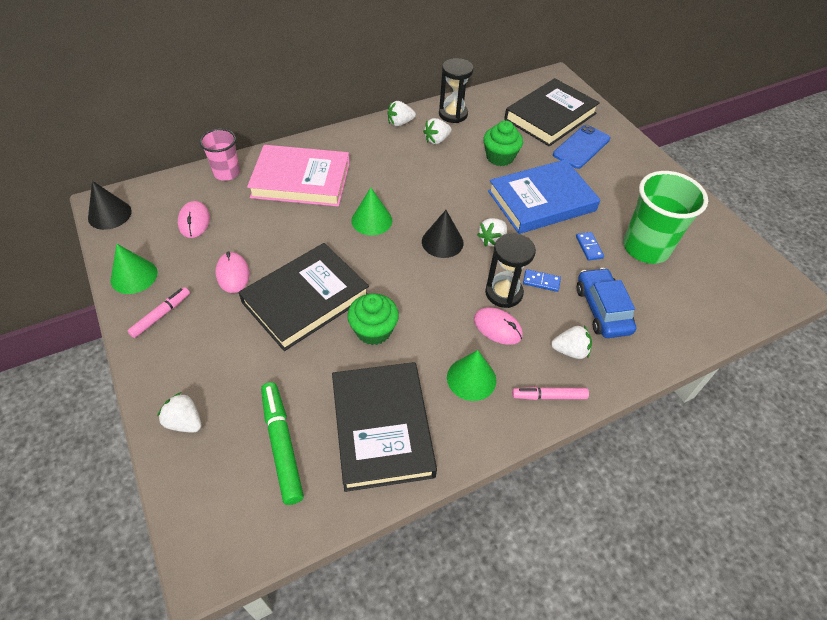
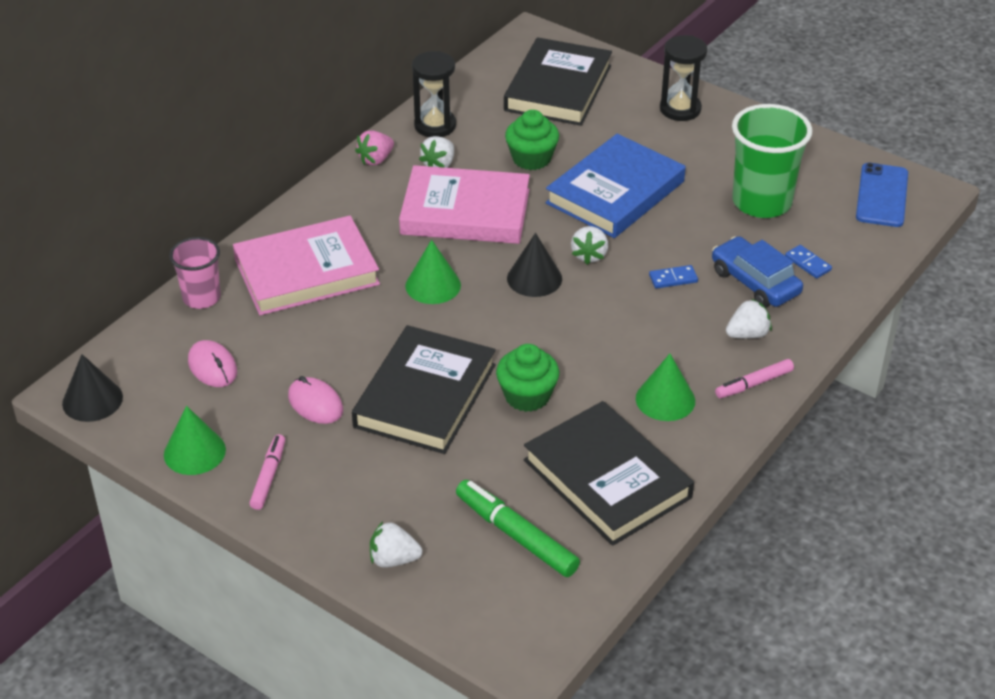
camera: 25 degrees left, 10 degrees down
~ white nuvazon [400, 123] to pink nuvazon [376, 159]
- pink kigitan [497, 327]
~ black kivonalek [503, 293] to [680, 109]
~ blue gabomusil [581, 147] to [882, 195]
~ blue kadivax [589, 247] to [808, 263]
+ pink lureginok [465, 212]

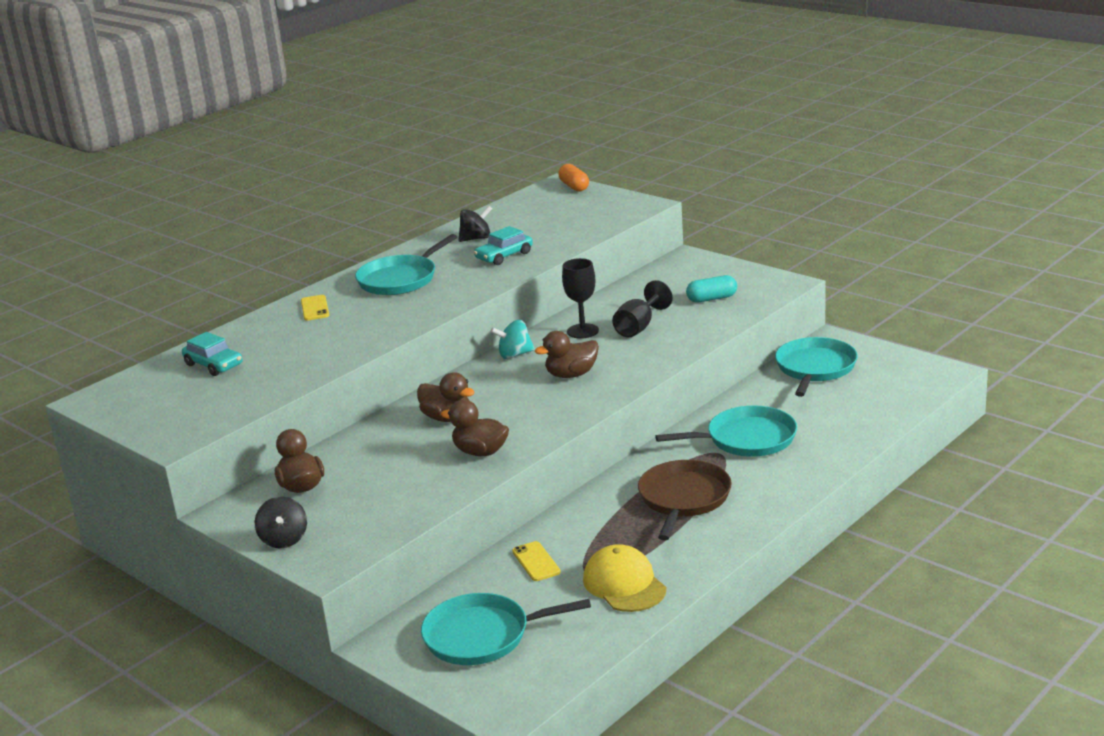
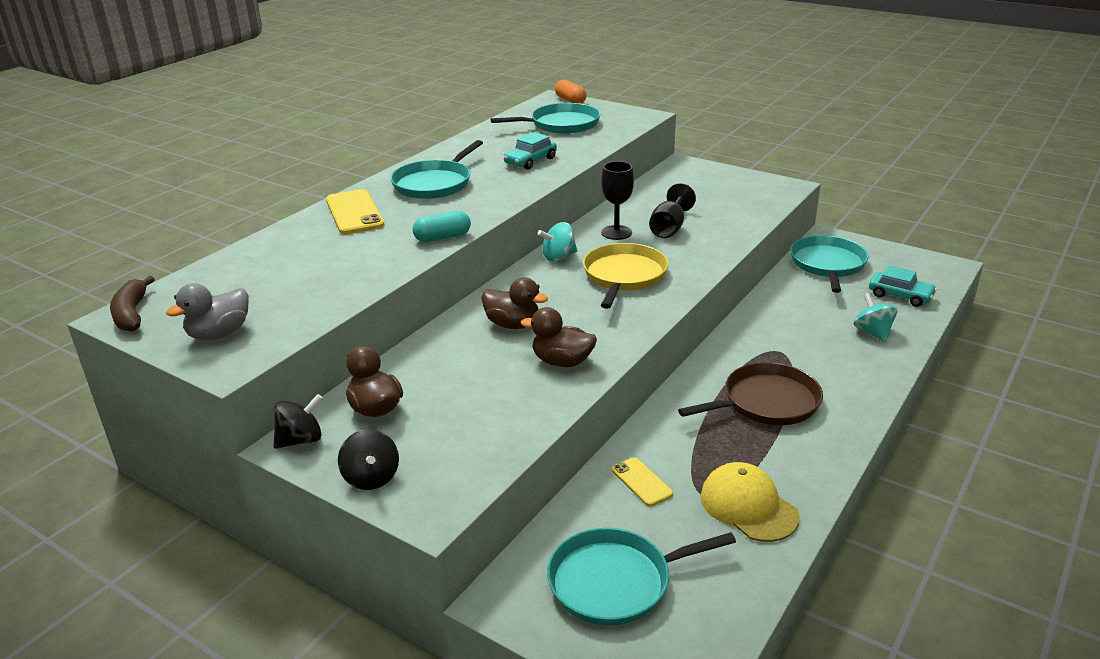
camera: 10 degrees left, 5 degrees up
~ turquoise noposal [214, 365] to [900, 296]
~ yellow gabomusil [315, 308] = [354, 212] x1.72
~ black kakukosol [476, 238] to [301, 440]
~ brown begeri [571, 375] to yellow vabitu [624, 276]
~ brown vabitu [683, 499] = [766, 402] 60 degrees clockwise
~ turquoise vabitu [746, 439] to [561, 124]
~ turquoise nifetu [712, 299] to [442, 237]
+ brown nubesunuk [132, 314]
+ grey begeri [219, 334]
+ turquoise kakukosol [872, 332]

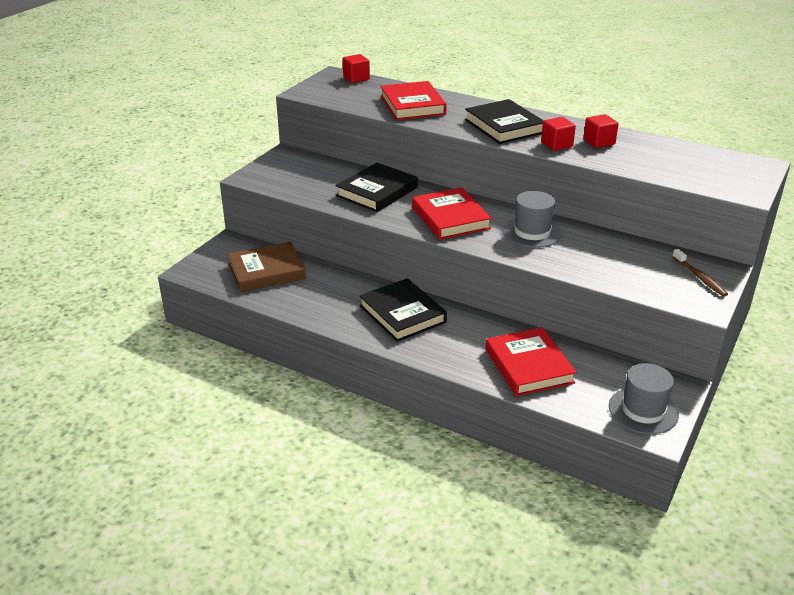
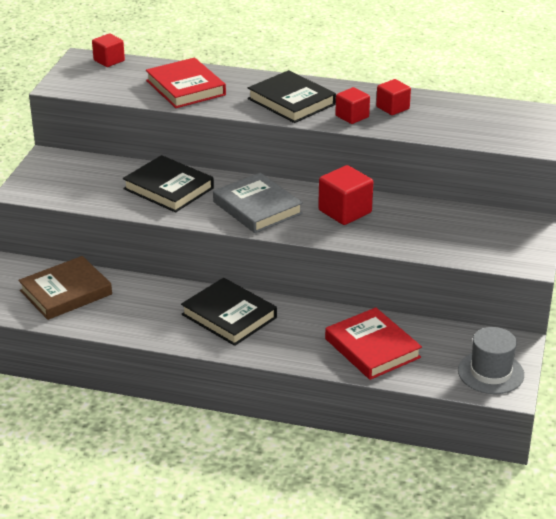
camera: 15 degrees left, 0 degrees up
~ black lureginok [377, 192] = [168, 188] 75 degrees counterclockwise
~ red lureginok [450, 218] to grey lureginok [257, 208]
~ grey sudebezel [532, 232] to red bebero [345, 211]
- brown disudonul [699, 277]

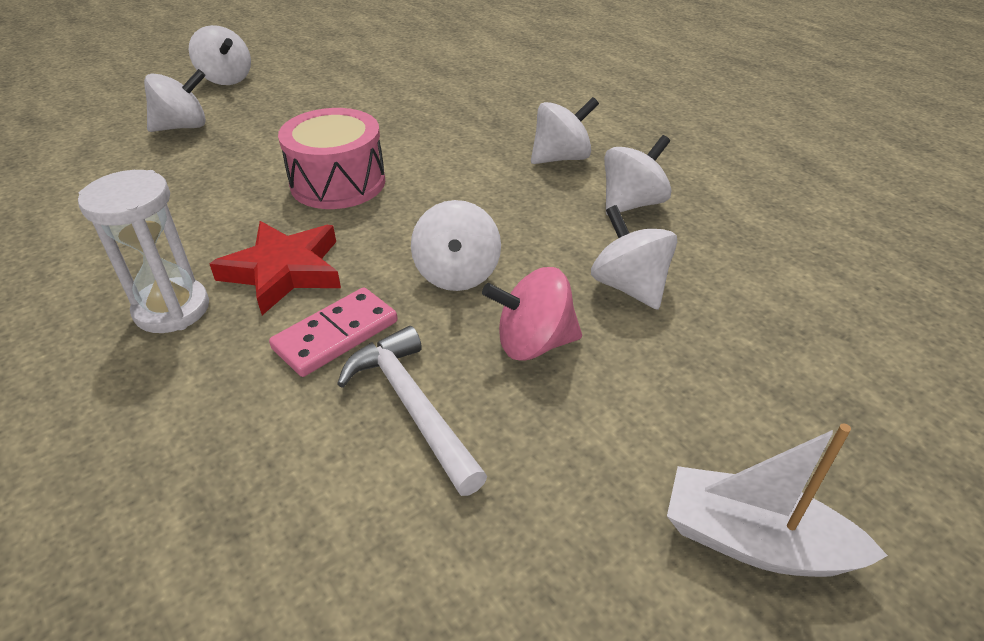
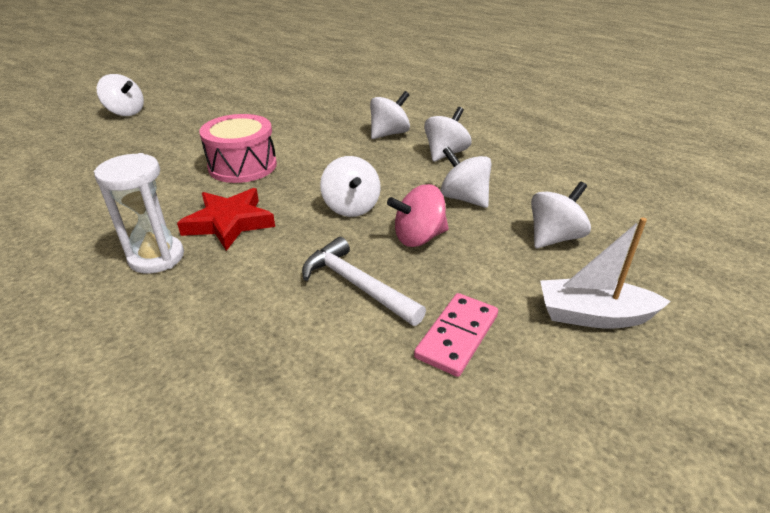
camera: 15 degrees left, 5 degrees down
~ white kakukosol [183, 127] to [554, 237]
~ pink kadivax [335, 335] to [457, 336]

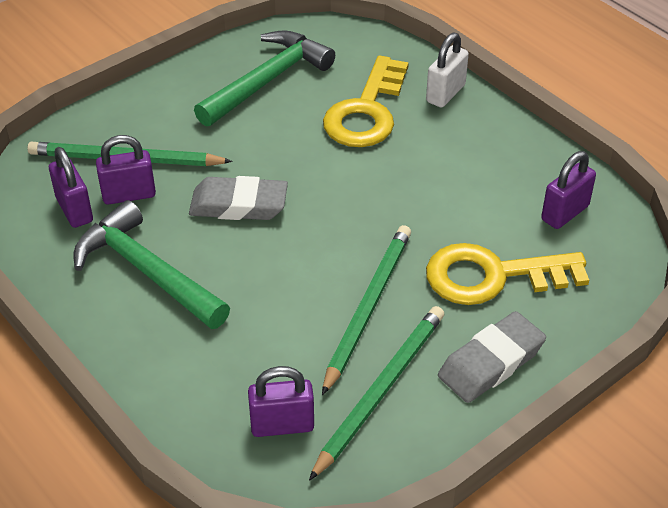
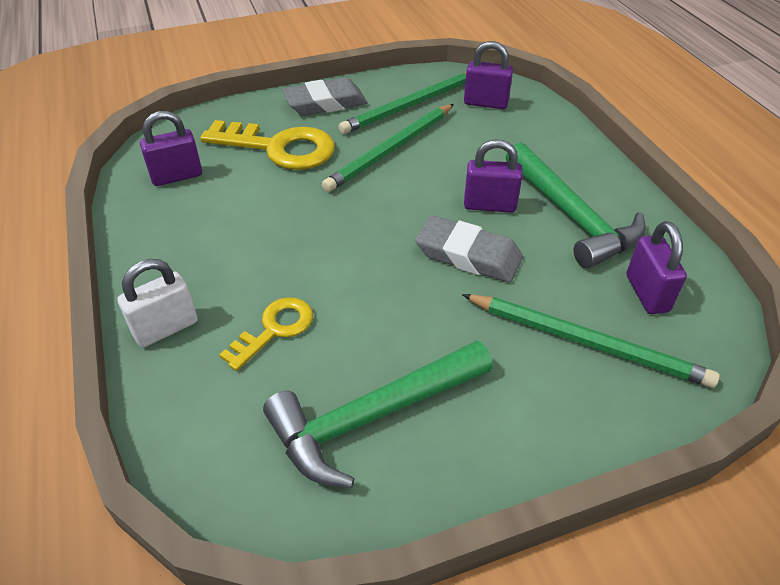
camera: 160 degrees left, 0 degrees up
~ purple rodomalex [129, 195] to [489, 205]
~ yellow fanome [366, 111] = [275, 329] x0.58

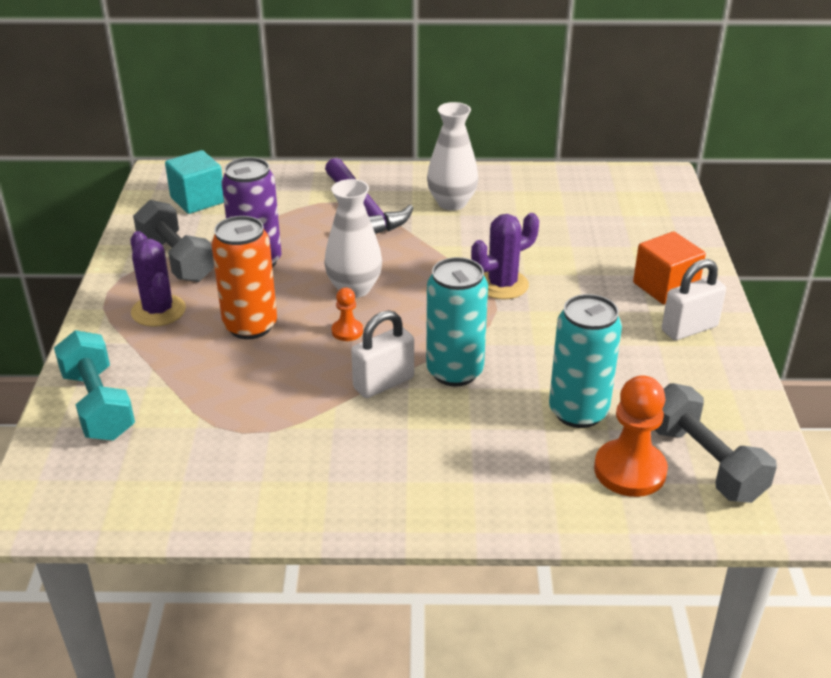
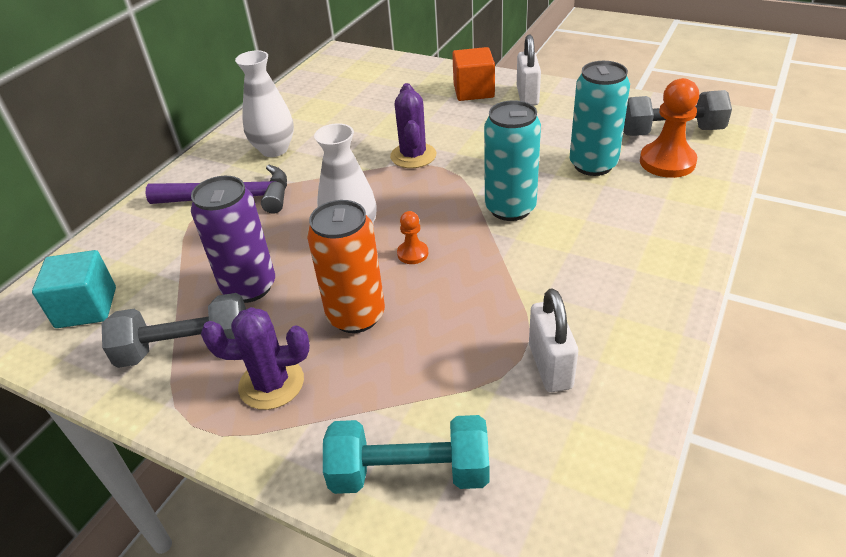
camera: 60 degrees left, 5 degrees up
~ white rodomalex [383, 383] to [550, 366]

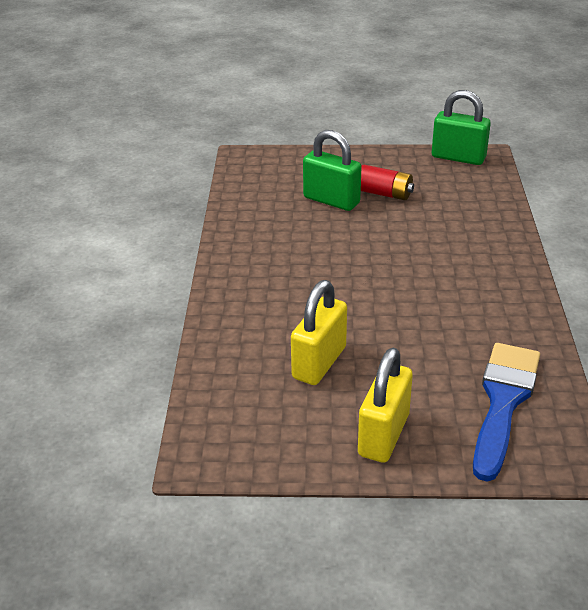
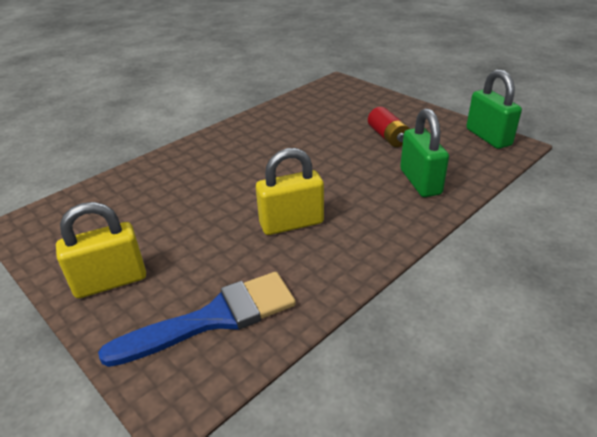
camera: 45 degrees right, 0 degrees up
~ yellow rodomalex [319, 363] to [291, 223]
~ green rodomalex [331, 200] to [420, 182]

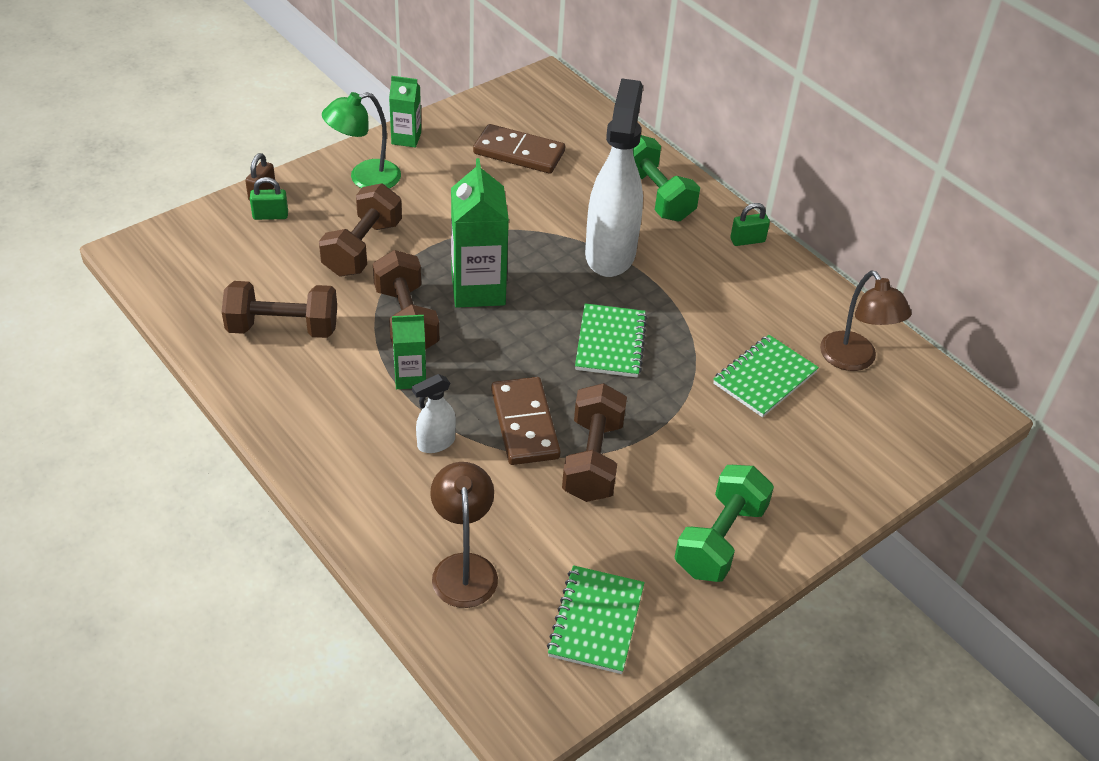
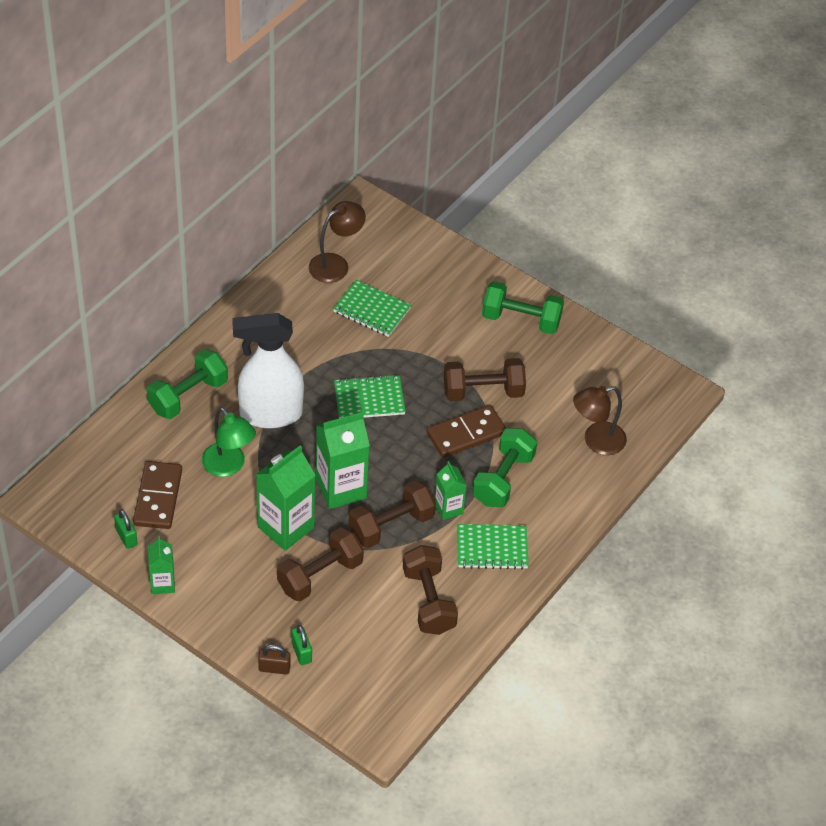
camera: 105 degrees left, 5 degrees up
~ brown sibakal [362, 248] = [320, 575] 45 degrees counterclockwise
~ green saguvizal [365, 178] to [229, 466]
~ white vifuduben [435, 443] to green sibakal [503, 479]
~ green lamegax [596, 621] to [492, 548]
~ green rodomalex [747, 240] to [126, 537]
+ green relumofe [285, 527]

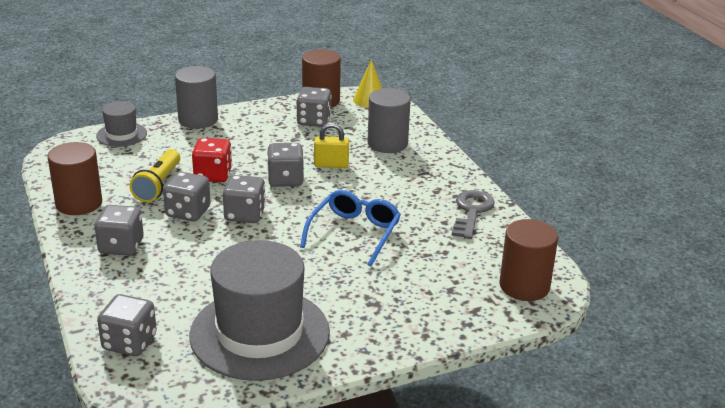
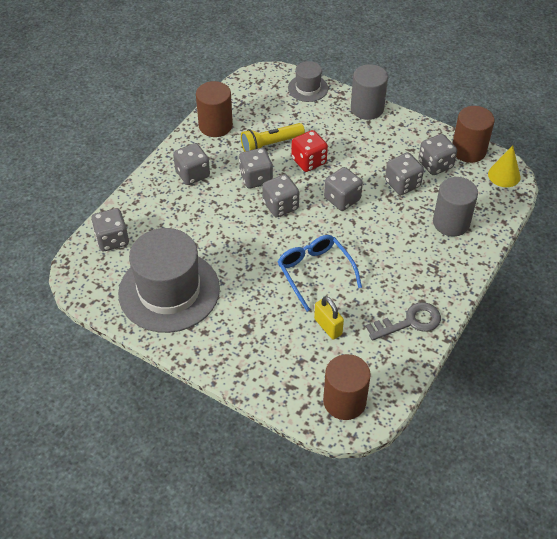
camera: 55 degrees right, 20 degrees up
~ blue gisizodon [354, 233] = [315, 272] 105 degrees counterclockwise
~ yellow rodomalex [331, 165] to [328, 327]
+ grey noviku [402, 184]

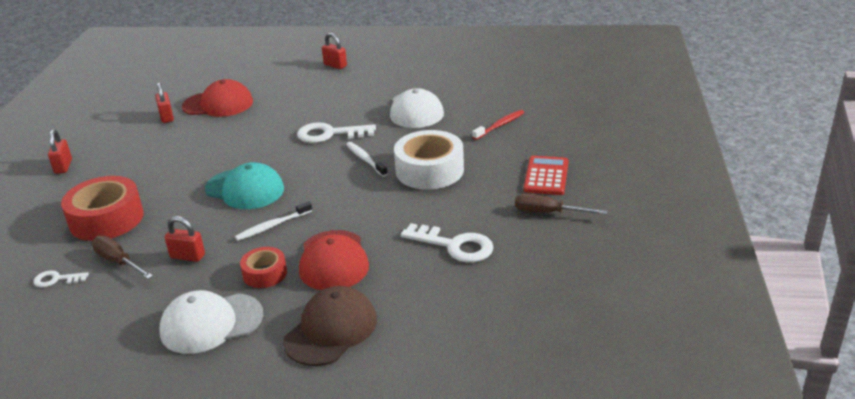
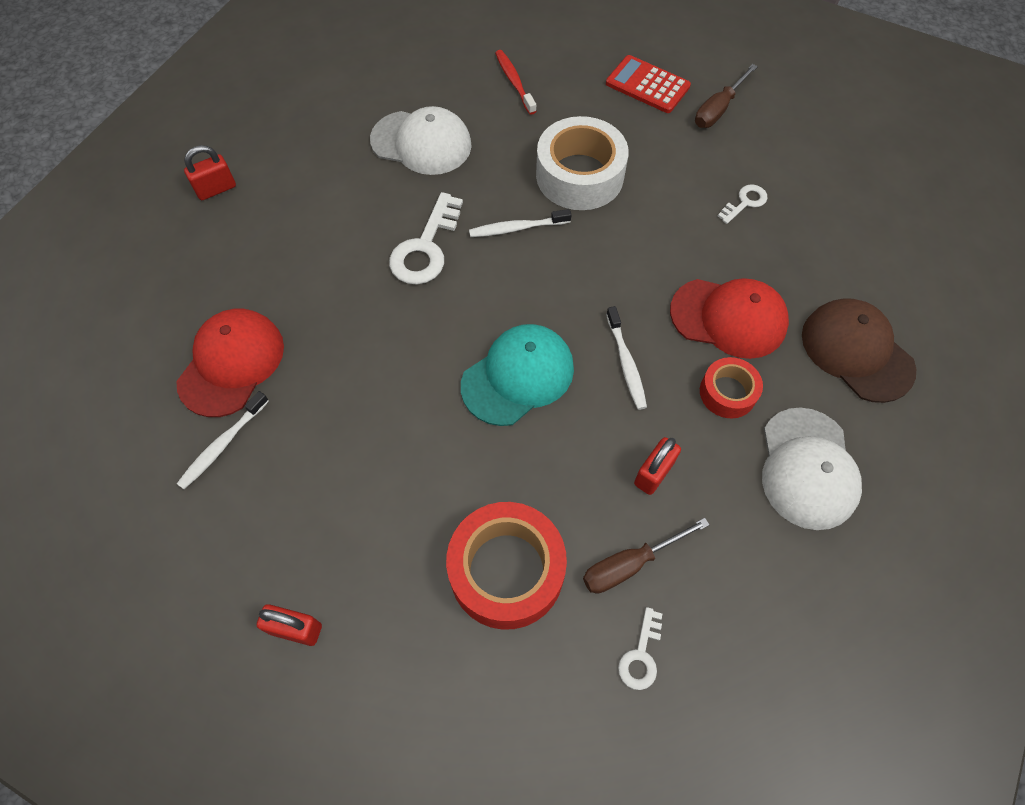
camera: 70 degrees left, 30 degrees up
~ red rodomalex [166, 117] to white disudonul [223, 445]
~ white fanome [454, 246] = [745, 202] x0.54

